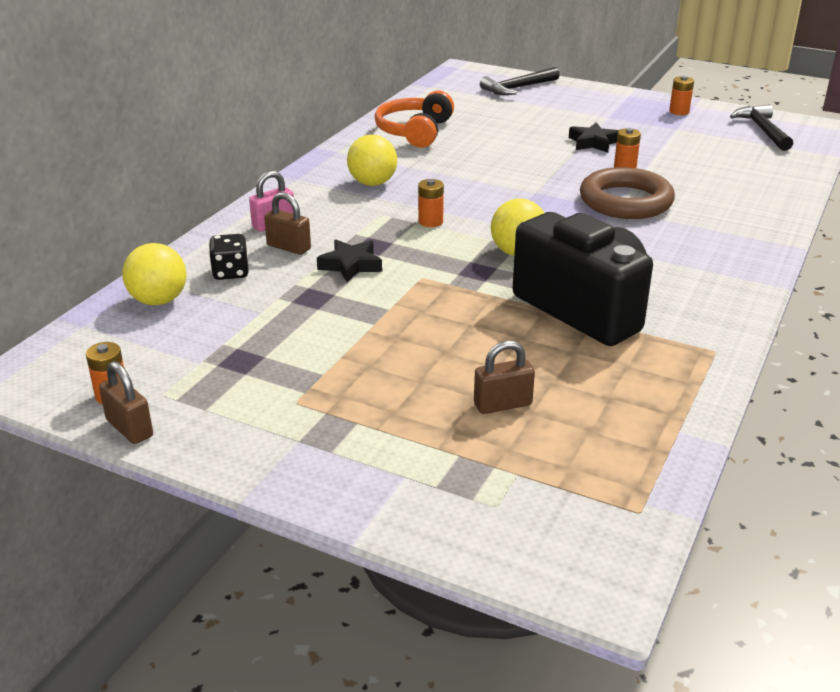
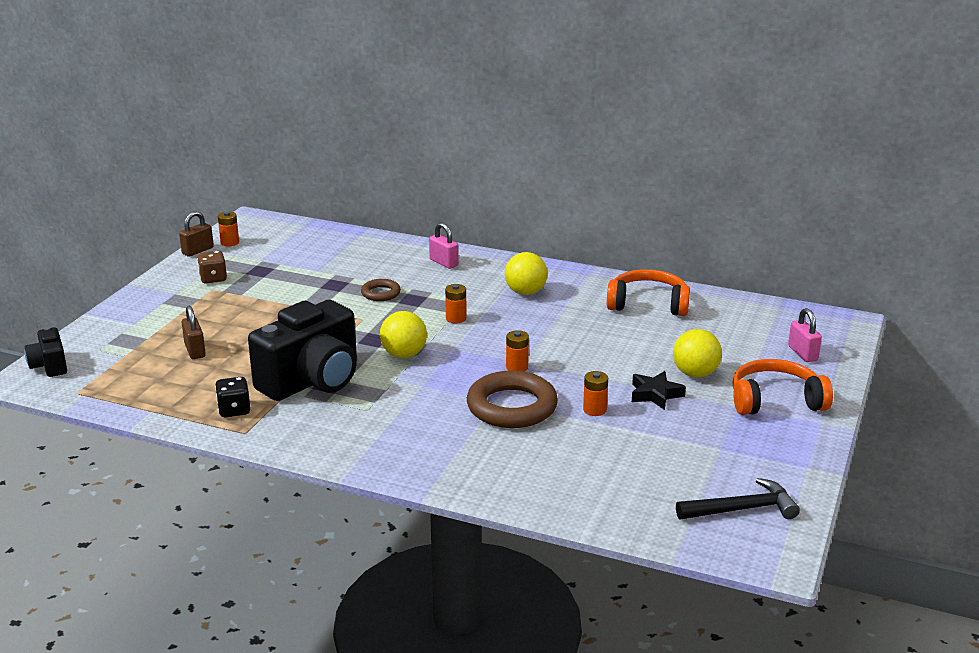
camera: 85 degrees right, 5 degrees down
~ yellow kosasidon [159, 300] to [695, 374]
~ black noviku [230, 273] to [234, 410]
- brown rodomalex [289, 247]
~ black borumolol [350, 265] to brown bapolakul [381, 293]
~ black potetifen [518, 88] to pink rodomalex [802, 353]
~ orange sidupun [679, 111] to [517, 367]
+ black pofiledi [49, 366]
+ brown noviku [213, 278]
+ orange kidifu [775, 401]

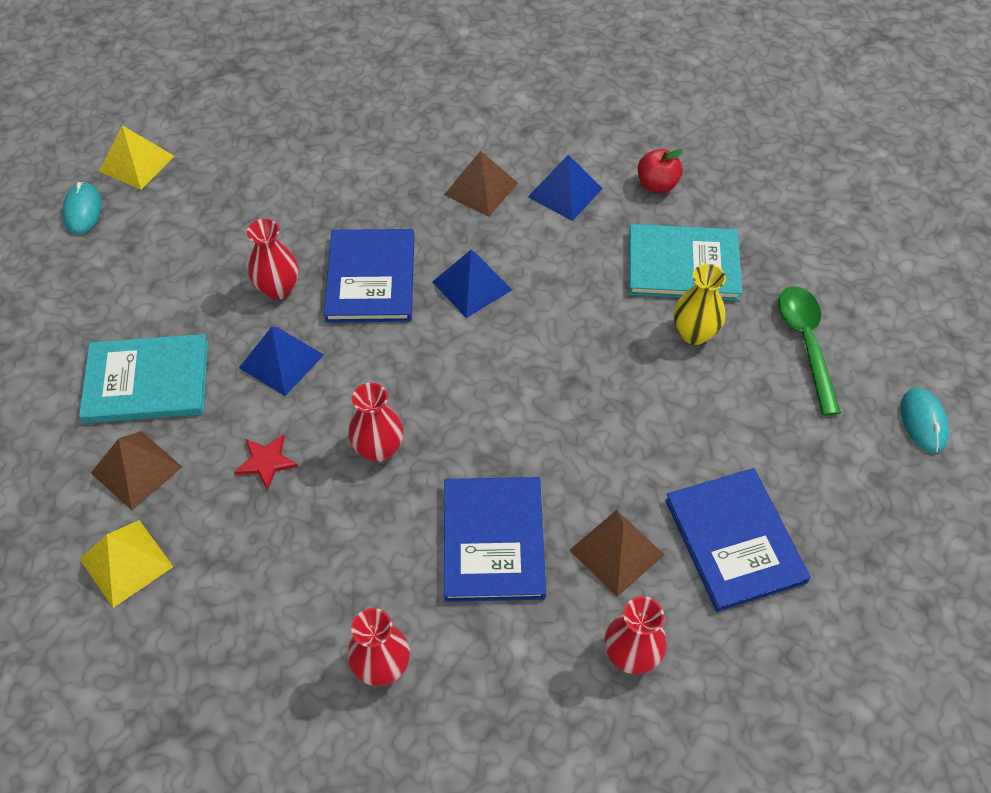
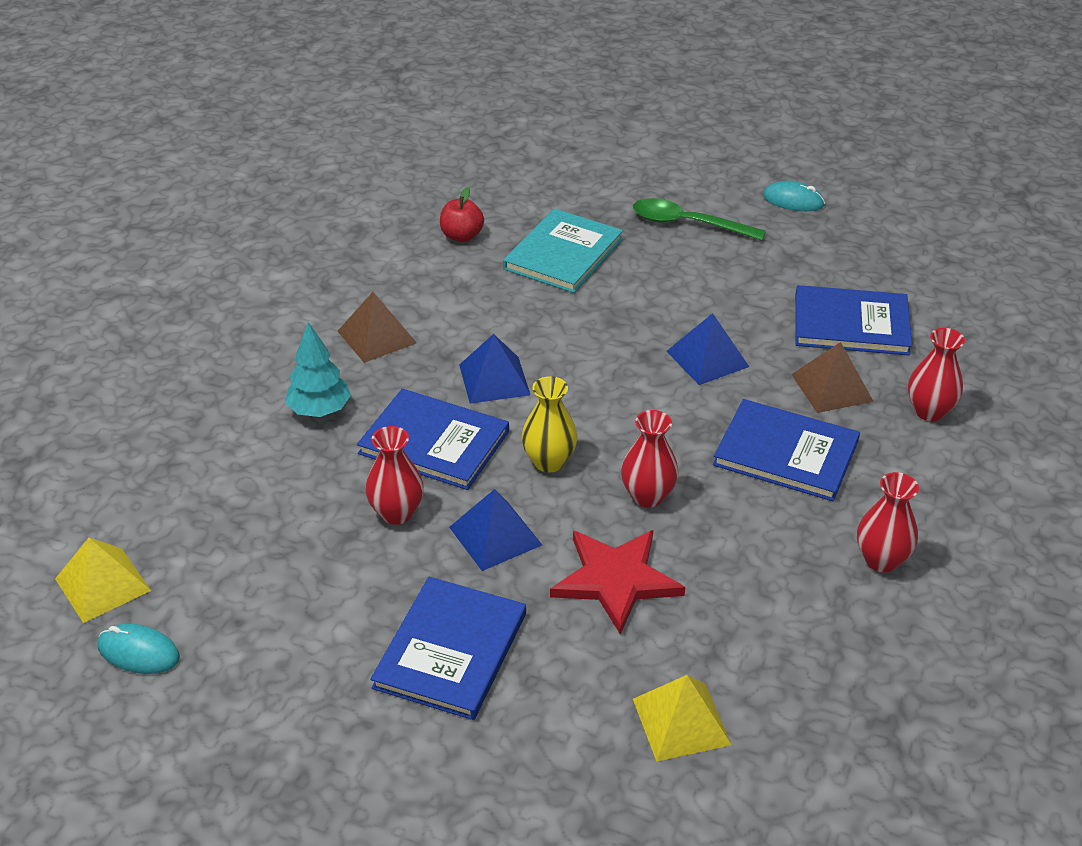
camera: 65 degrees left, 15 degrees down
~ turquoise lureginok [147, 381] to blue lureginok [450, 650]
- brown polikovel [136, 469]
~ red borumolol [266, 462] = [616, 580] x1.93
~ blue polikovel [565, 192] to [707, 358]
~ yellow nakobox [694, 333] to [549, 462]
+ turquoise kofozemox [319, 410]

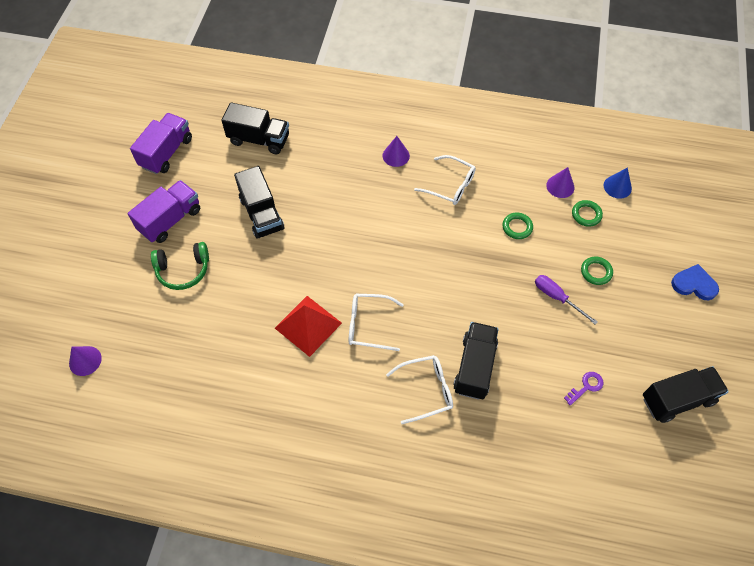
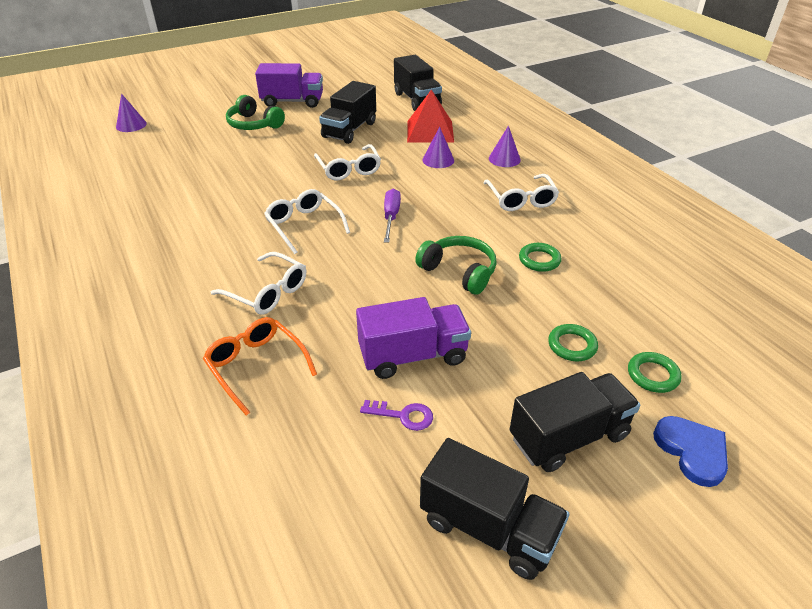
camera: 50 degrees right, 20 degrees down
~ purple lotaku [166, 152] to [413, 356]
~ red polikovel [308, 325] to [430, 131]
~ black lotaku [474, 367] to [568, 437]
~ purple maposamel [557, 297] to [391, 217]
~ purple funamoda [560, 186] to [438, 160]
~ green bapolakul [586, 215] to [653, 375]
- blue funamoda [617, 187]
+ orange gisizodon [256, 366]
+ white gisizodon [349, 169]
+ green kidifu [459, 272]

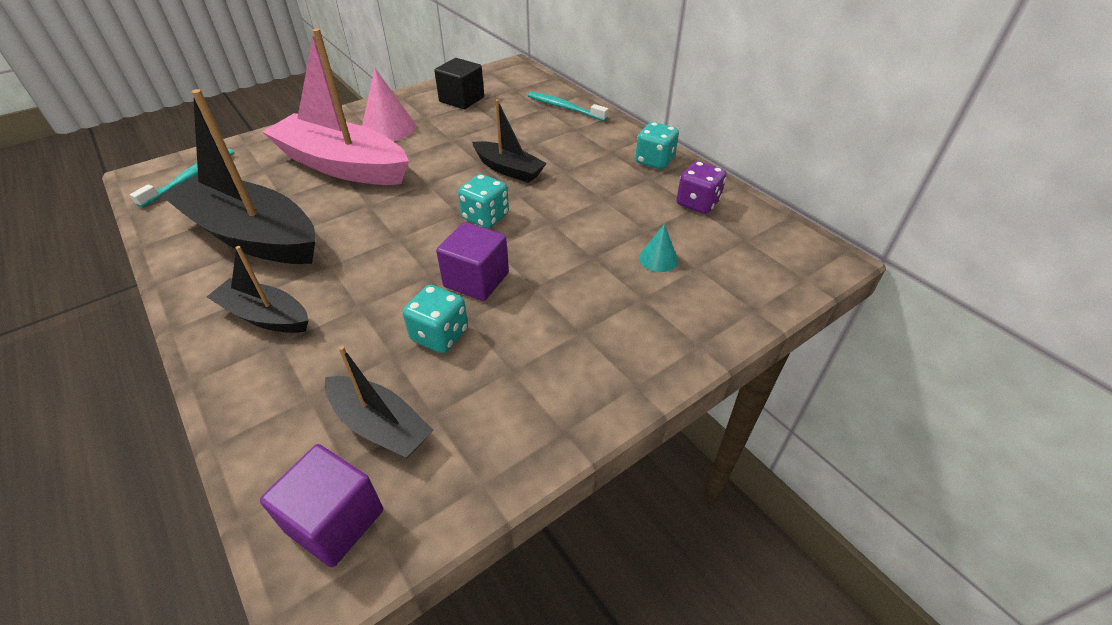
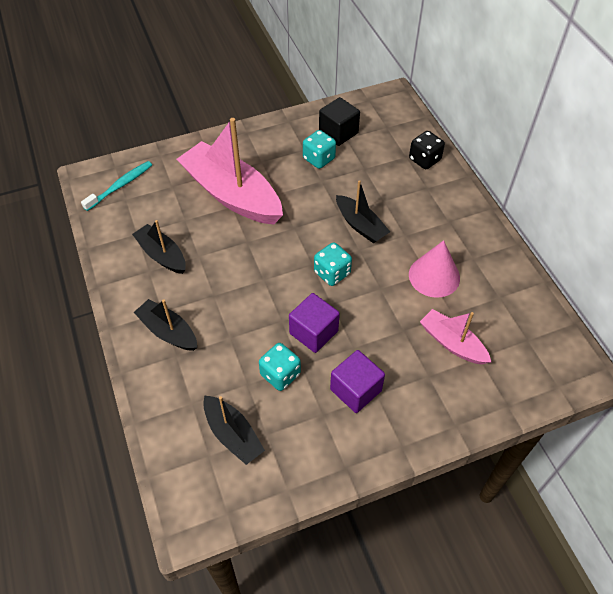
camera: 15 degrees right, 10 degrees up
~ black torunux [252, 235] = [162, 255] x0.52
~ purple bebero [335, 521] to [355, 390]
~ pink funamoda [388, 128] to [434, 276]
~ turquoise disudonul [564, 108] to black noviku [424, 160]
~ turquoise noviku [654, 161] to [319, 159]
~ turquoise funamoda [658, 259] to pink torunux [452, 343]
- purple noviku [697, 203]

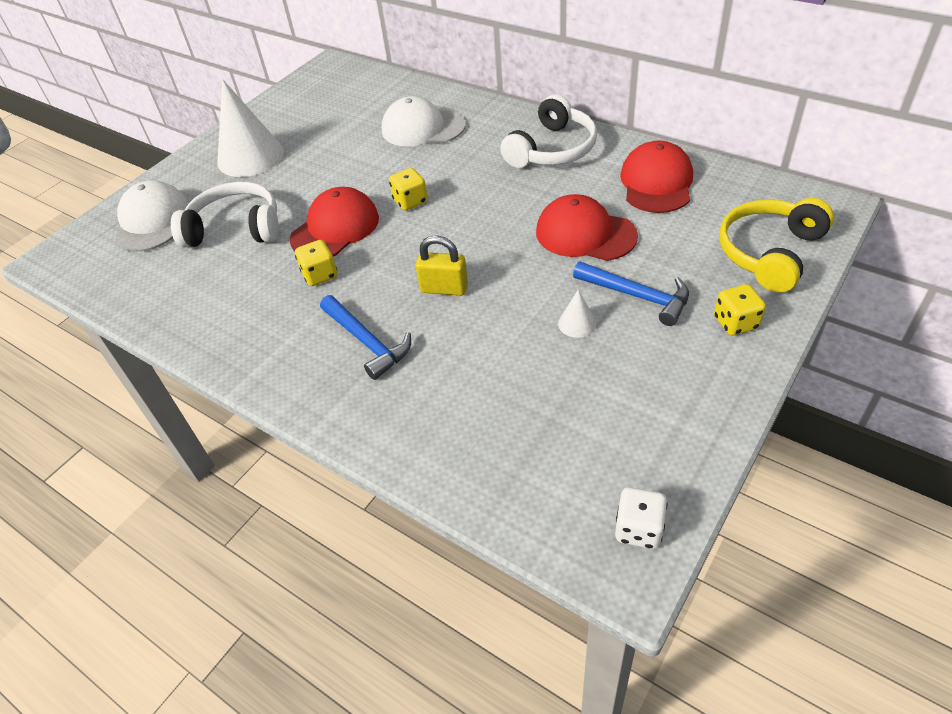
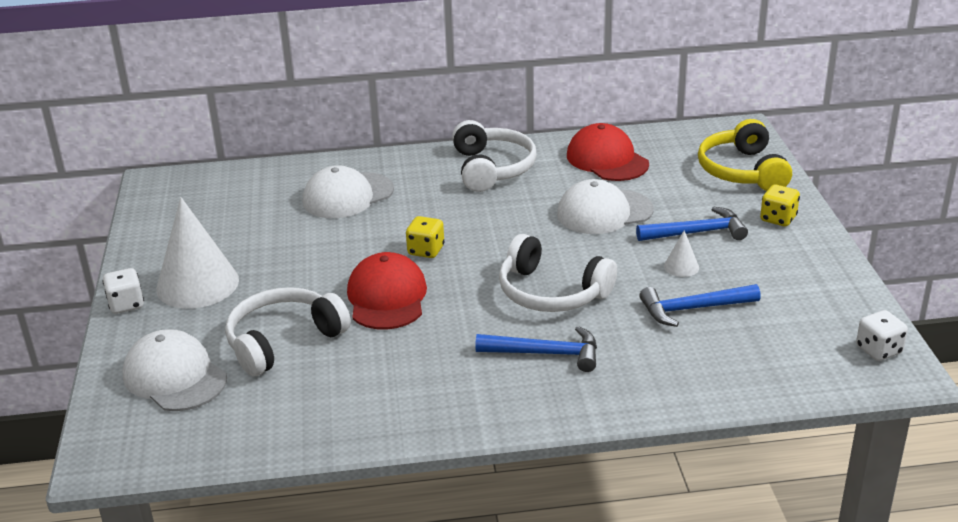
camera: 45 degrees left, 15 degrees down
- yellow noviku [320, 275]
~ yellow rodomalex [444, 288] to white kidifu [551, 292]
~ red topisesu [585, 234] to white topisesu [604, 212]
+ white noviku [126, 304]
+ blue potetifen [692, 309]

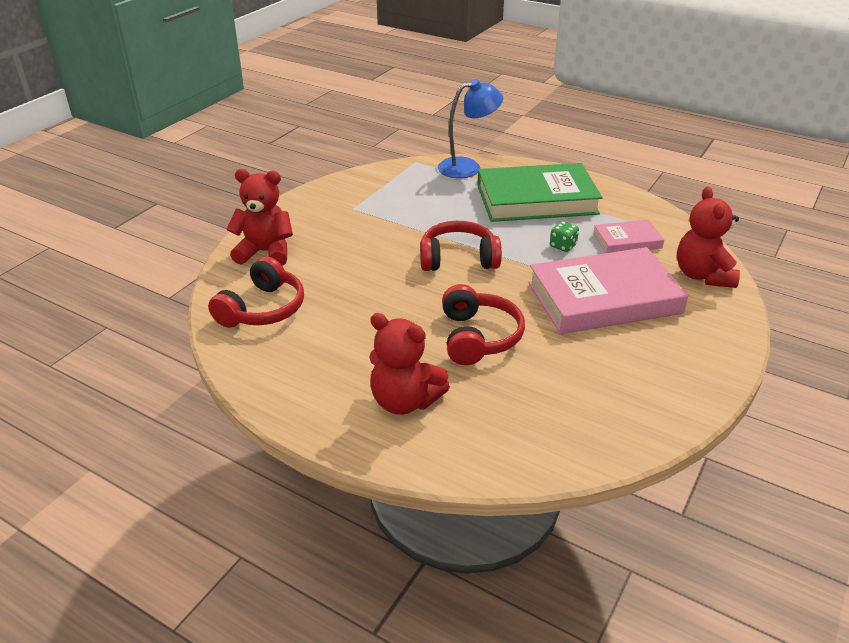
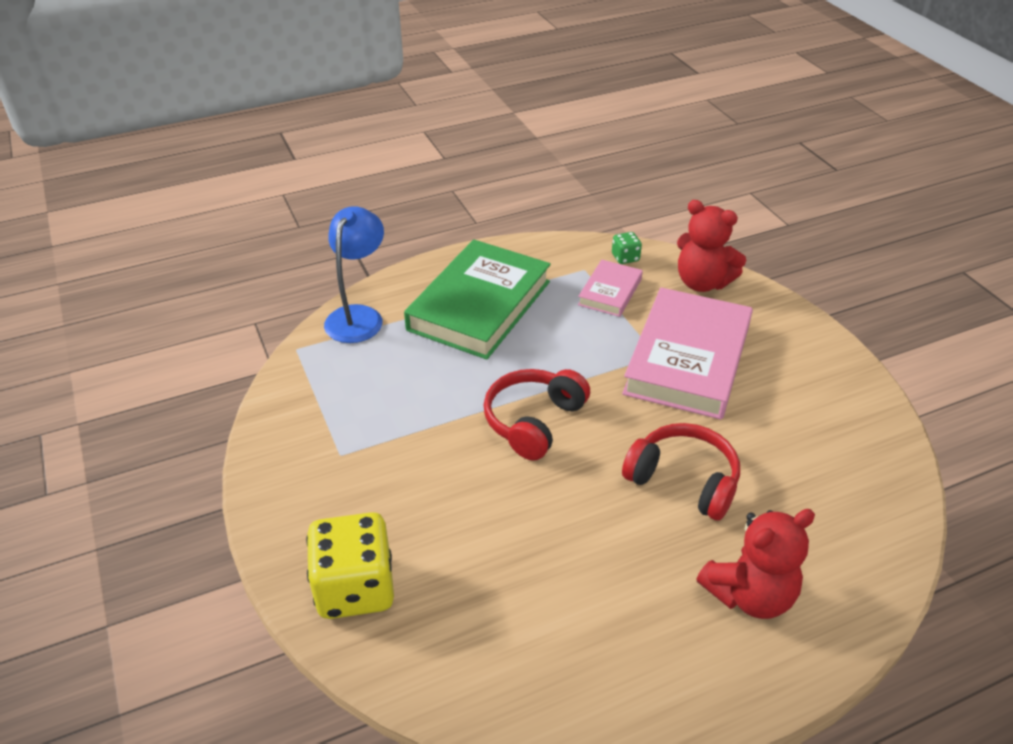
camera: 55 degrees left, 5 degrees up
- red kidifu [262, 309]
~ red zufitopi [265, 252] to yellow noviku [355, 588]
~ green noviku [563, 246] to [625, 258]

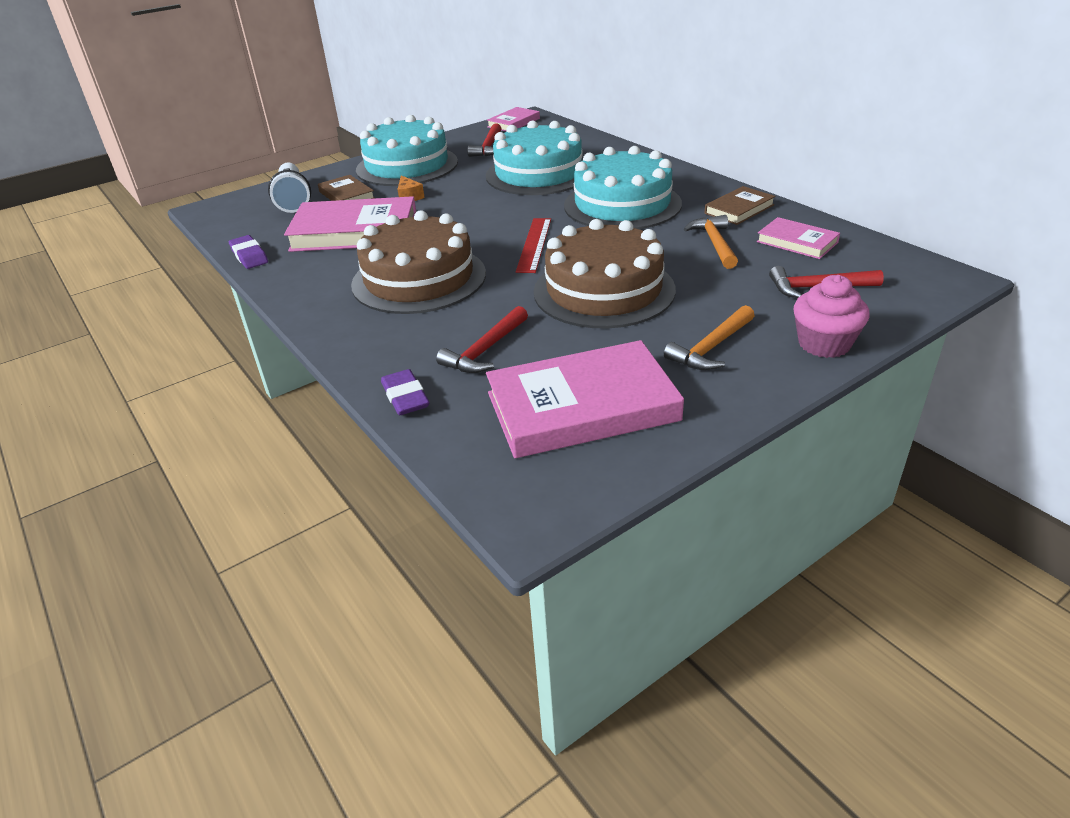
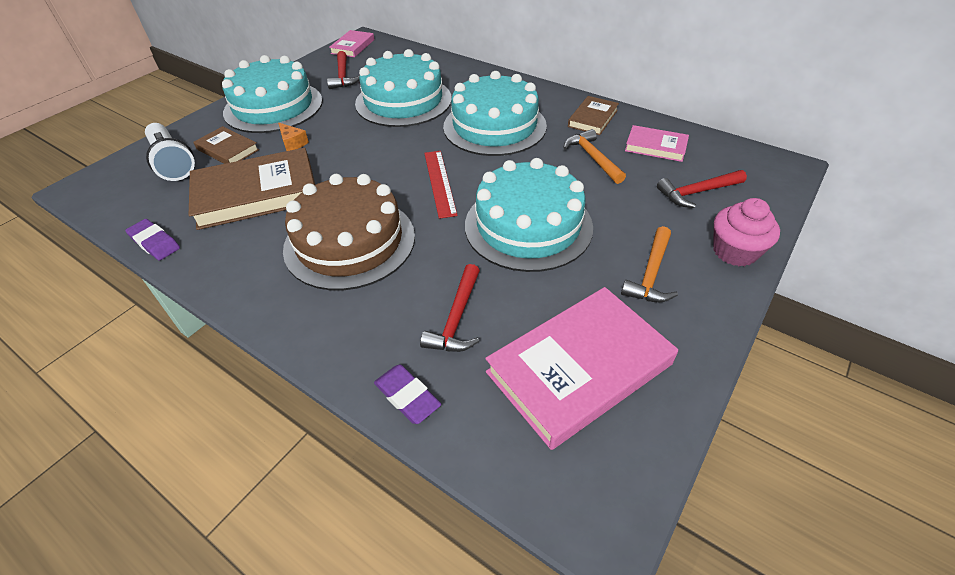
camera: 20 degrees left, 10 degrees up
~ pink lureginok [355, 232] to brown lureginok [257, 194]
~ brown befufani [604, 290] to turquoise befufani [528, 226]

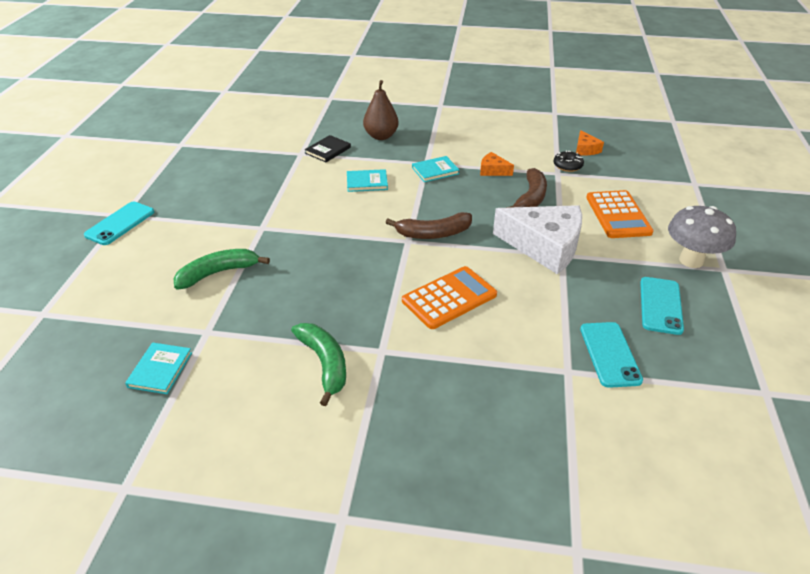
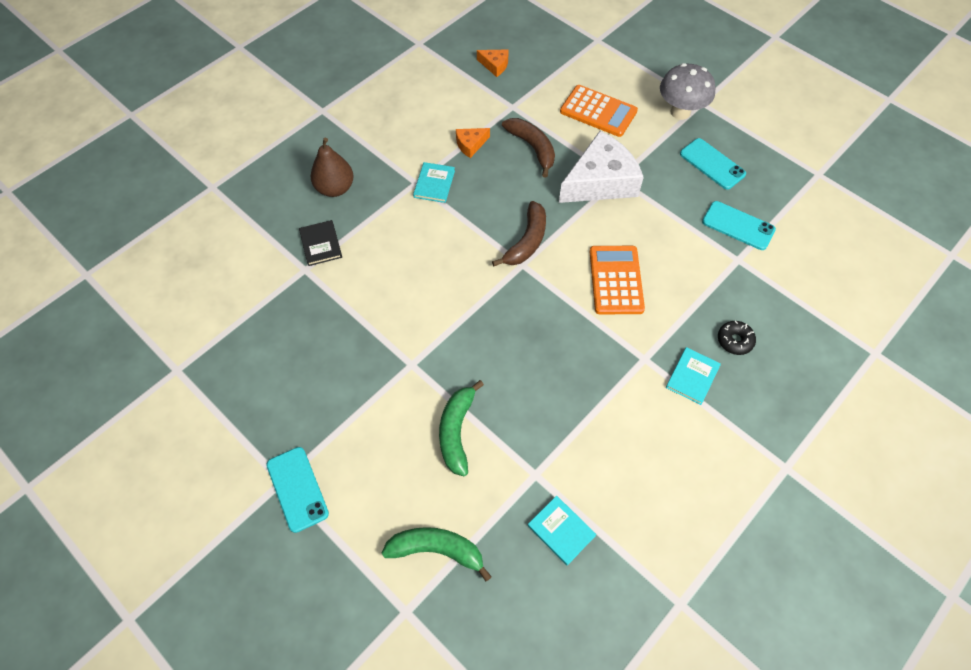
camera: 55 degrees left, 20 degrees up
~ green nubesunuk [324, 364] to [437, 550]
~ turquoise lureginok [367, 182] to [692, 377]
~ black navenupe [567, 166] to [734, 340]

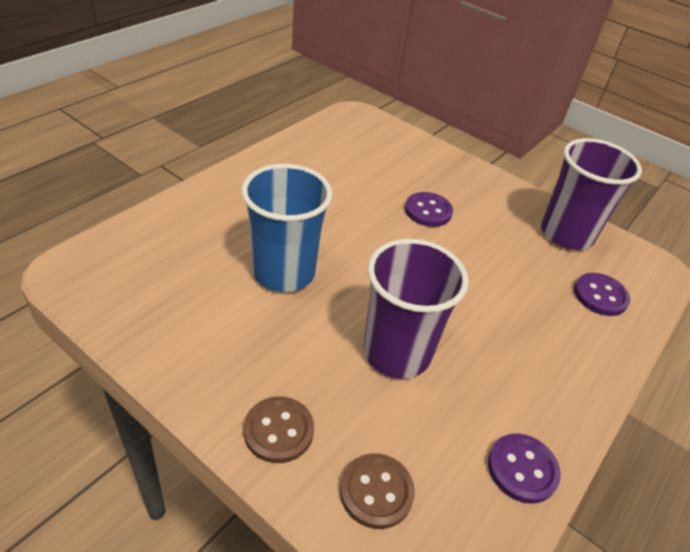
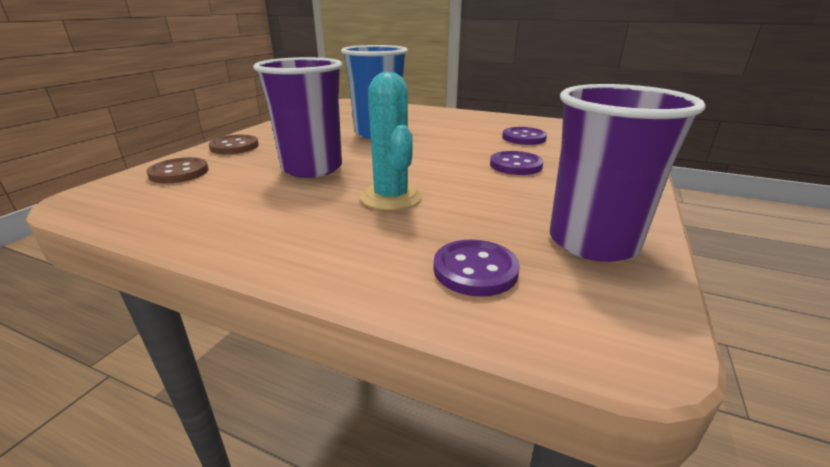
camera: 80 degrees right, 15 degrees down
~ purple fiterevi [522, 469] to [524, 138]
+ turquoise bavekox [391, 197]

